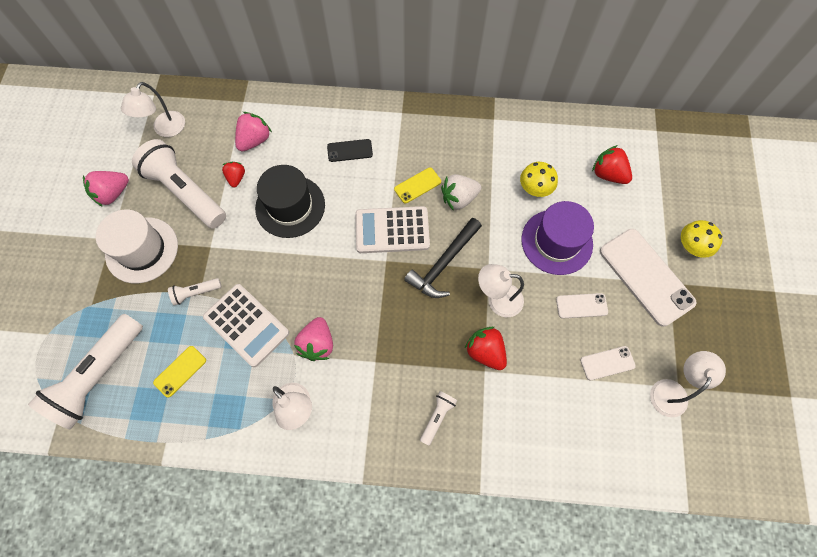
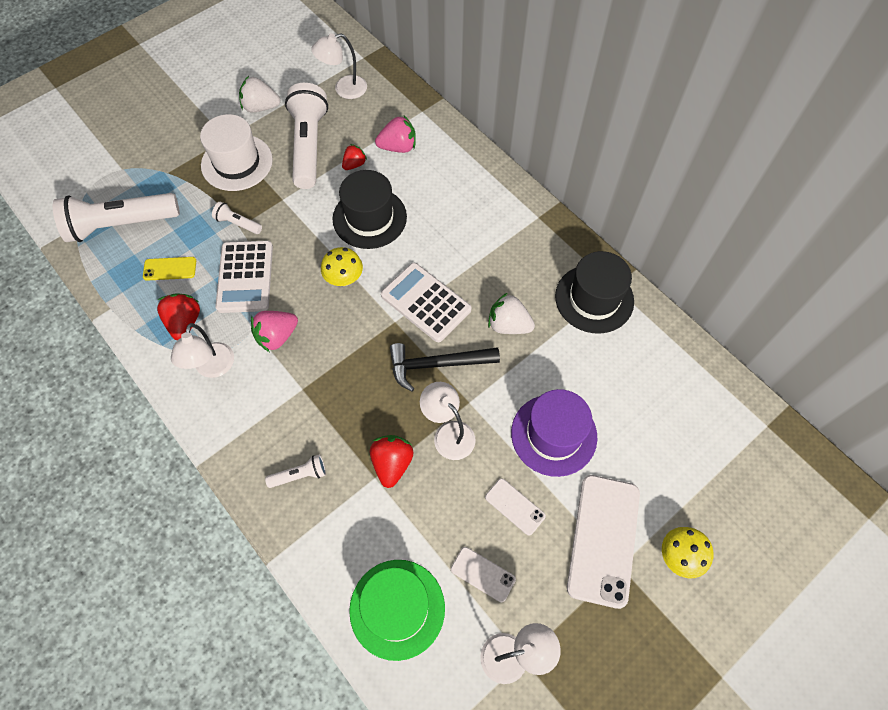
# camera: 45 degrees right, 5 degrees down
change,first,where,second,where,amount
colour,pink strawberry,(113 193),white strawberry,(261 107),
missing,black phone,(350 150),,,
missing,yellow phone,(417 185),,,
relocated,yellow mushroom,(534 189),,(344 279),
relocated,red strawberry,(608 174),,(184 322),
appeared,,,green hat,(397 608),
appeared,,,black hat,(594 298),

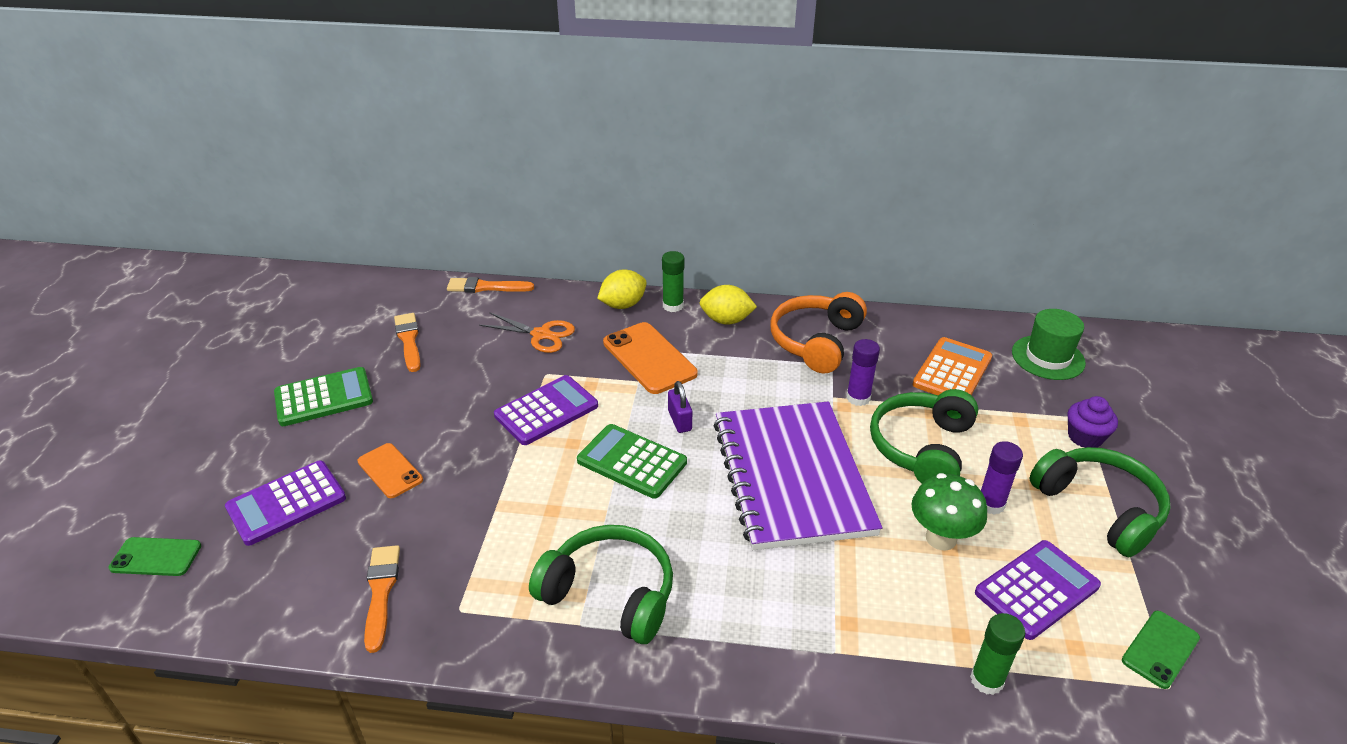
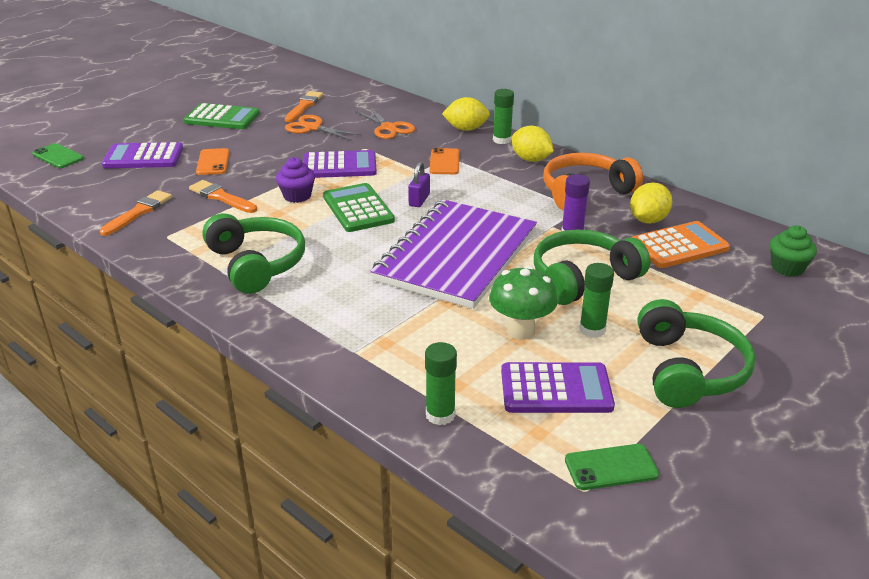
# camera: 35 degrees right, 5 degrees down
change,first,where,second,where,amount
relocated,orange brush,(486 287),,(221 197),
size,orange phone,(649 358),,(444 162),x0.61
colour,purple glue stick,(990 504),green glue stick,(592 329),
exchanged,green hat,(1048 357),green cupcake,(787 268),
relocated,purple cupcake,(1085 437),,(297 196),
appeared,,,orange scissors,(312 128),
appeared,,,yellow lemon,(648 220),

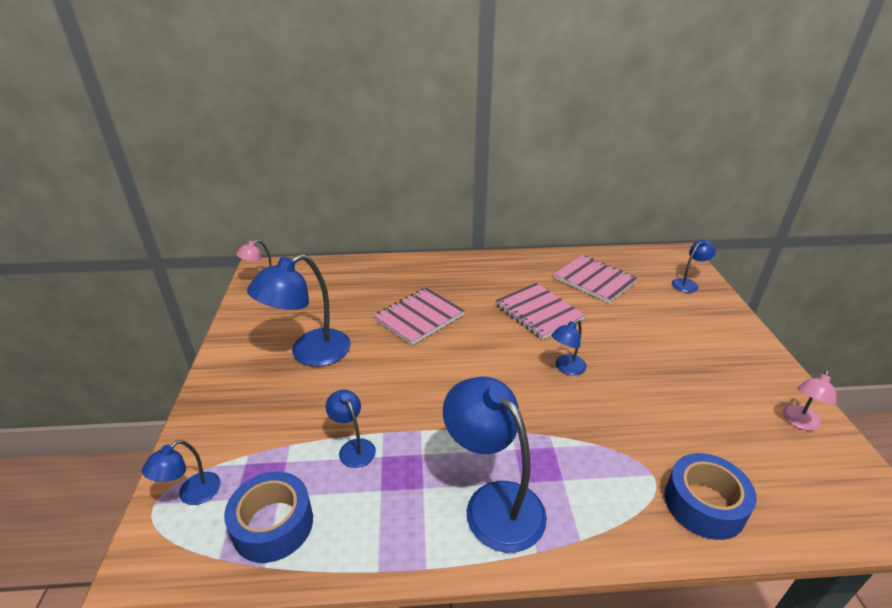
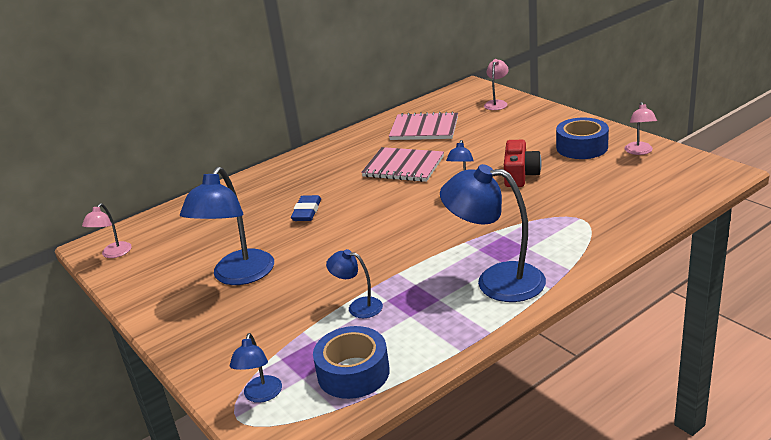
# camera: 30 degrees left, 5 degrees down
change,first,where,second,where,amount
exchanged,pink notebook,(419 317),blue eraser,(307 212),
relocated,blue tape,(704 504),,(582 147),
colour,blue lamp,(688 283),pink lamp,(497 103),
appeared,,,red camera,(520 175),

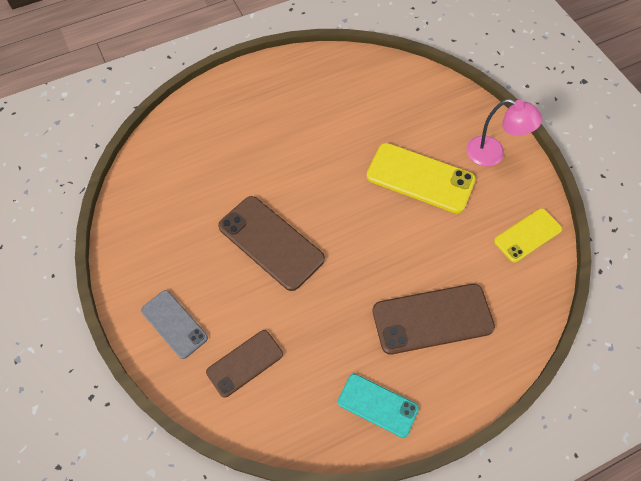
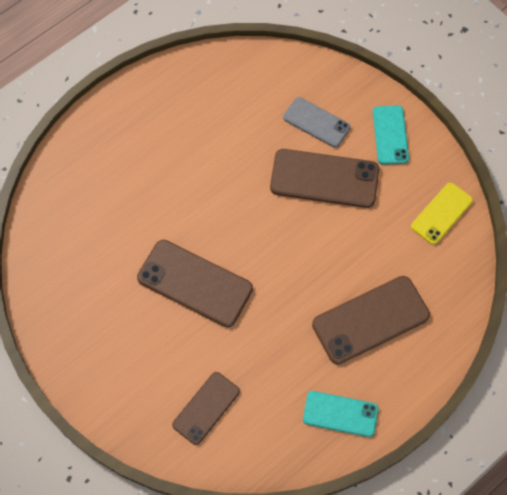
# camera: 15 degrees left, 5 degrees up
change,first,where,second,where,amount
relocated,grey phone,(174 324),,(316 122),
colour,yellow phone,(420 178),brown phone,(324 178),
exchanged,pink lamp,(493 154),turquoise phone,(390 135),

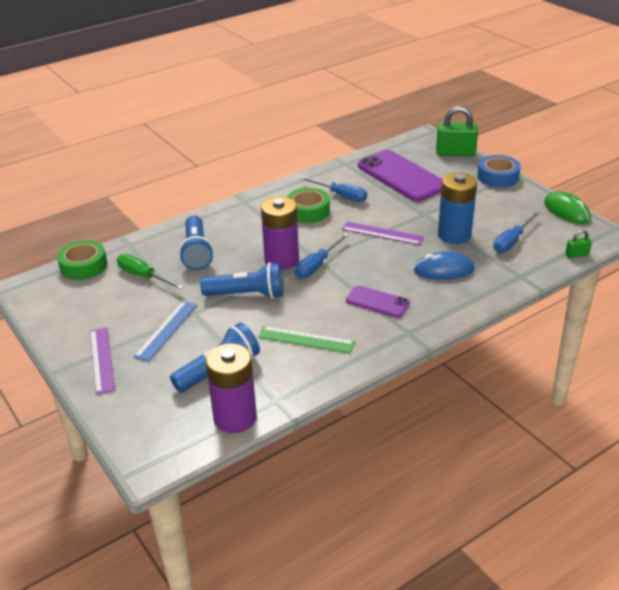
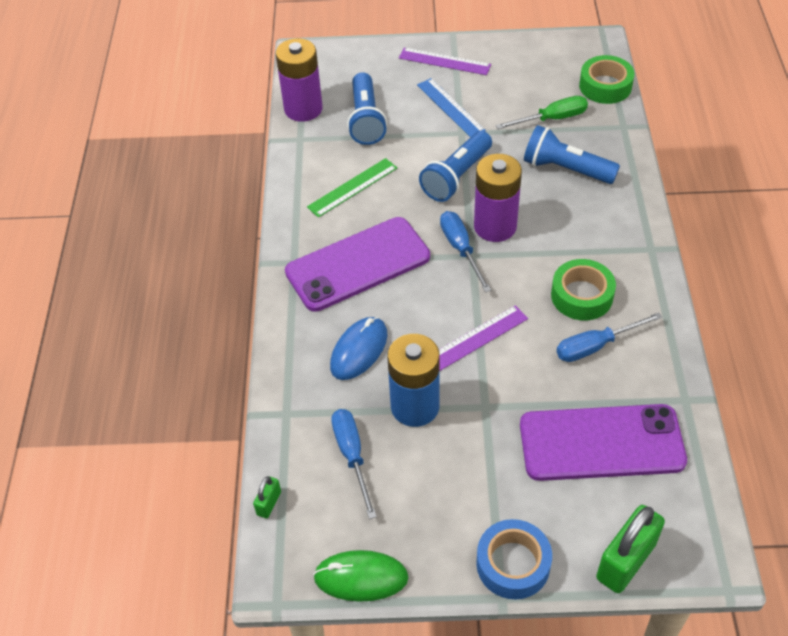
# camera: 125 degrees right, 15 degrees up
change,first,where,second,where,amount
size,purple phone,(377 302),,(358 264),x1.93

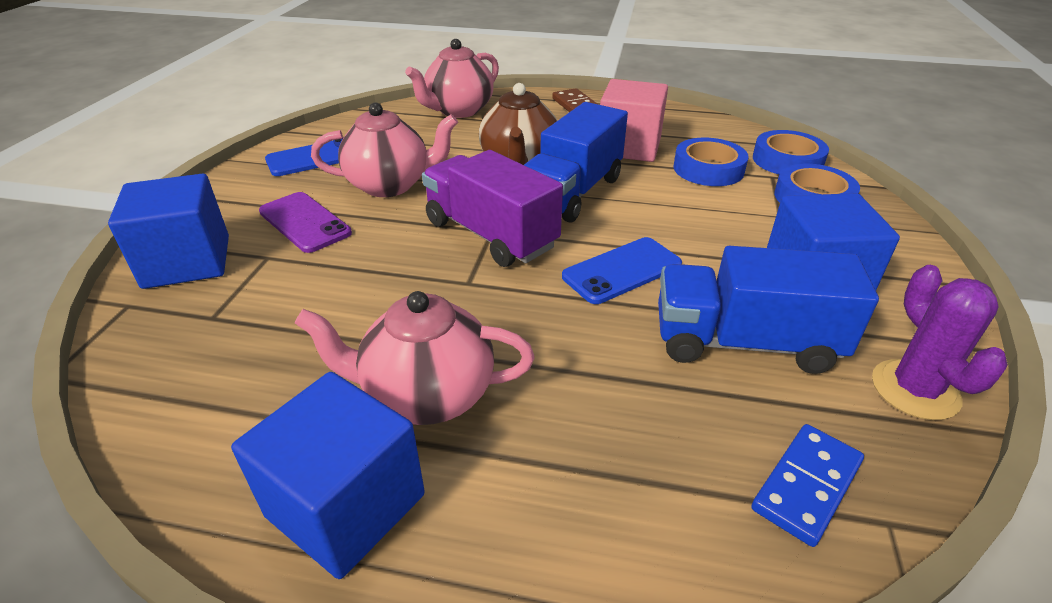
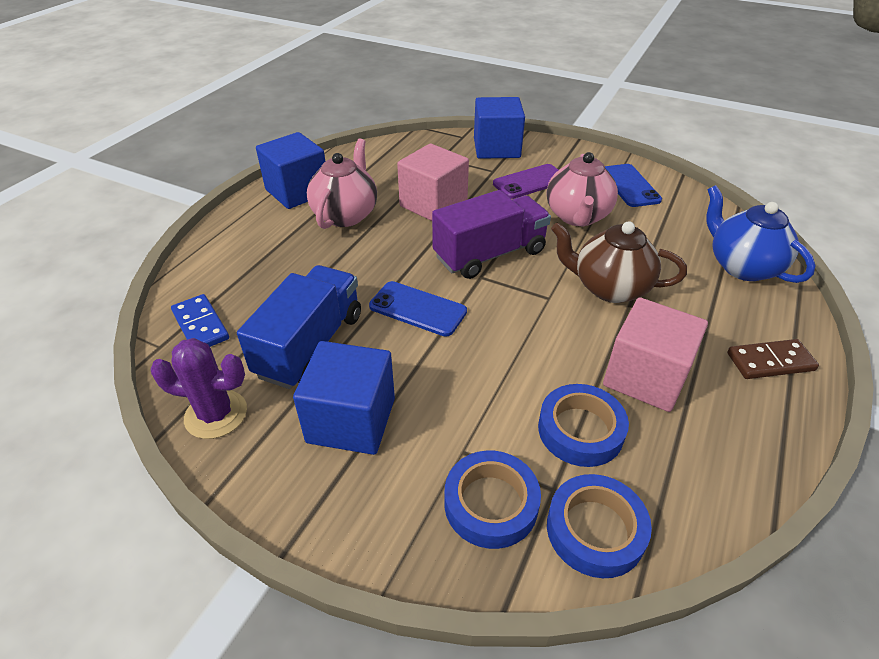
# camera: 105 degrees right, 5 degrees up
change,first,where,second,where,amount
colour,pink teapot,(458 111),blue teapot,(742 266),
missing,blue truck,(572 192),,,
spun,blue phone,(622 270),,(418 309),45 degrees counterclockwise
appeared,,,pink cube,(433 204),

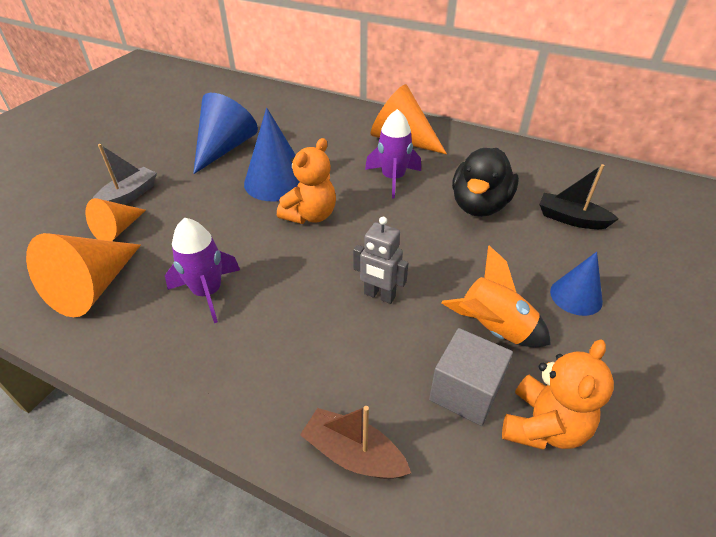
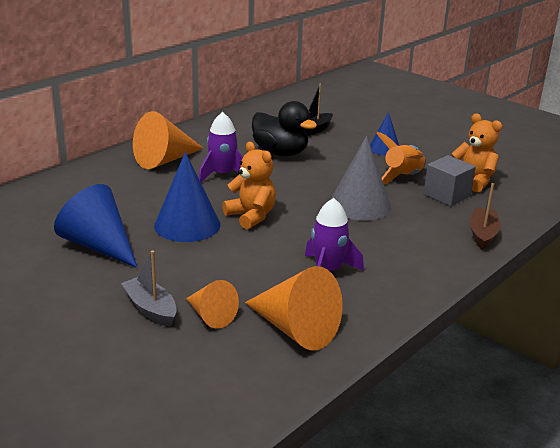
# camera: 75 degrees left, 15 degrees down
change,first,where,second,where,amount
spun,brown boat,(353 454),,(482 234),150 degrees clockwise
exchanged,grey robot,(379 295),grey cone,(360 205),

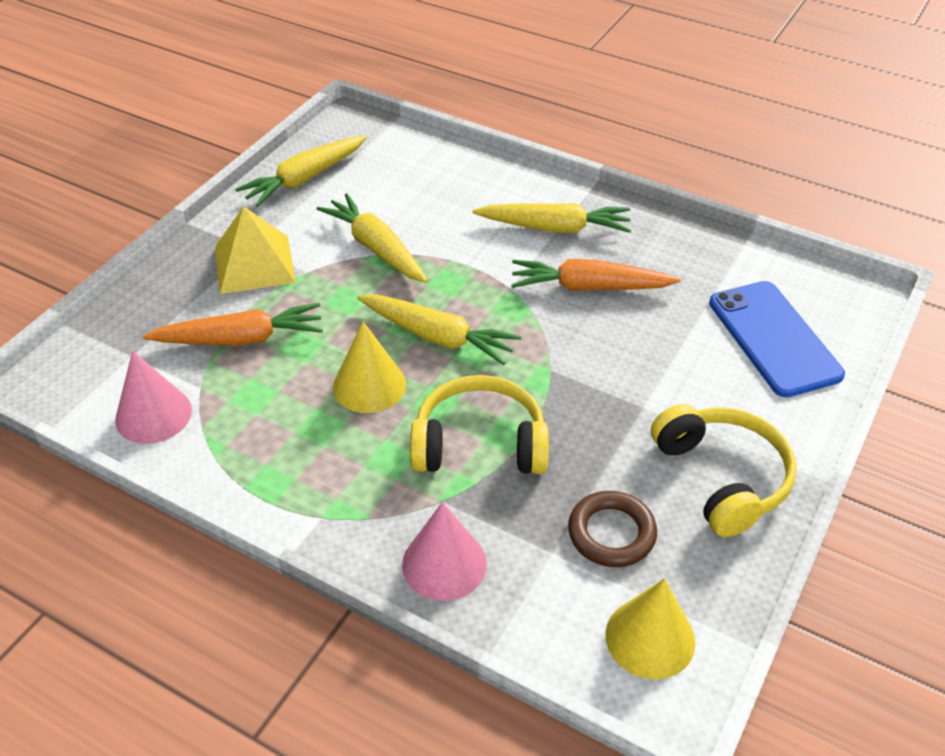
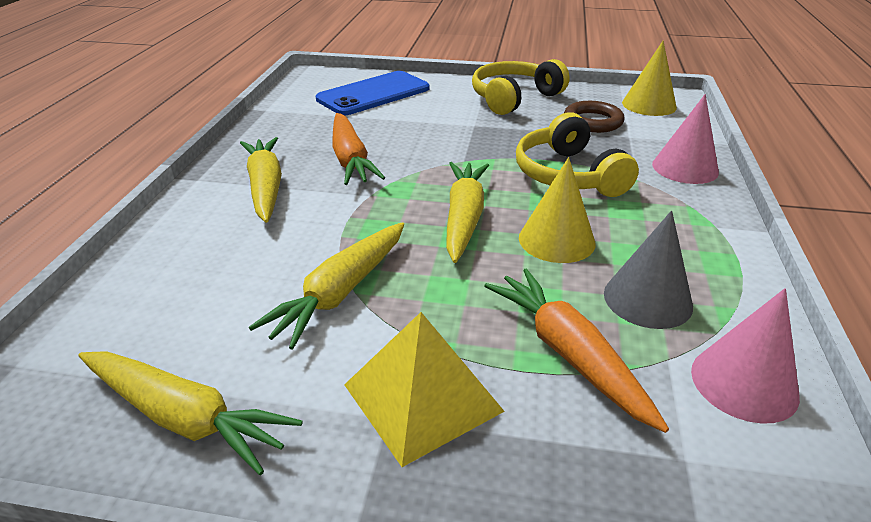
# camera: 110 degrees left, 10 degrees down
change,first,where,second,where,amount
appeared,,,grey cone,(647 299),

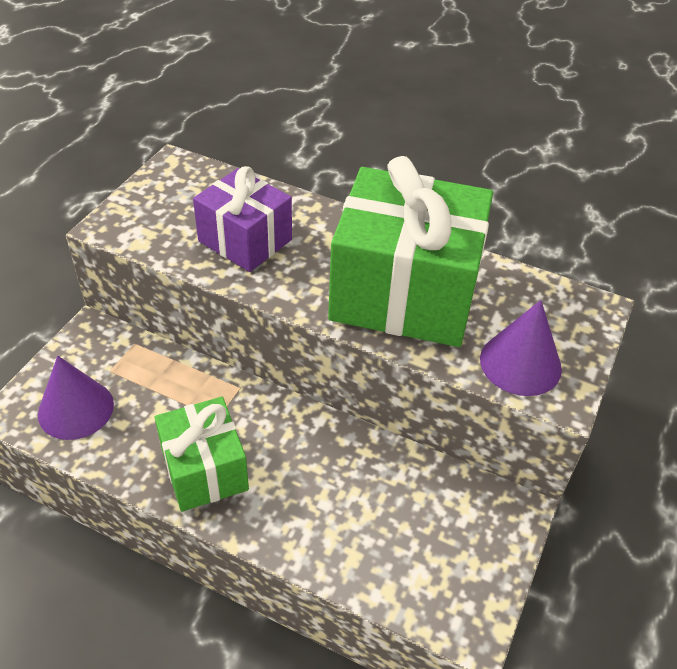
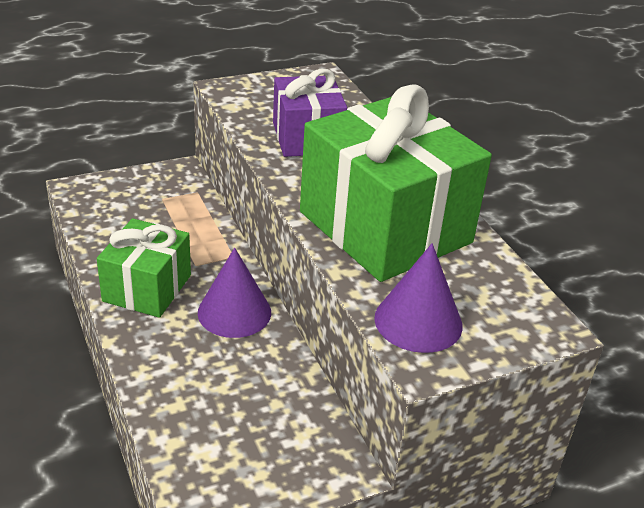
# camera: 40 degrees right, 10 degrees down
change,first,where,second,where,amount
relocated,purple cone,(76 409),,(234 312),

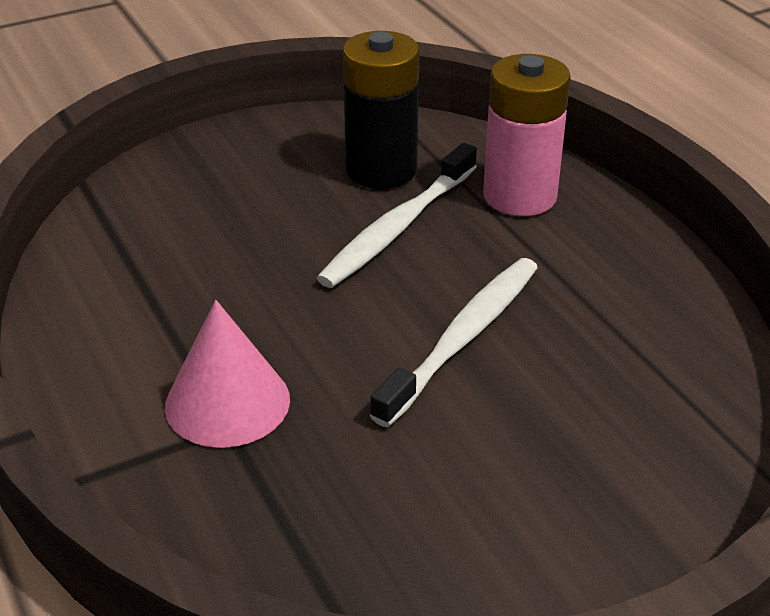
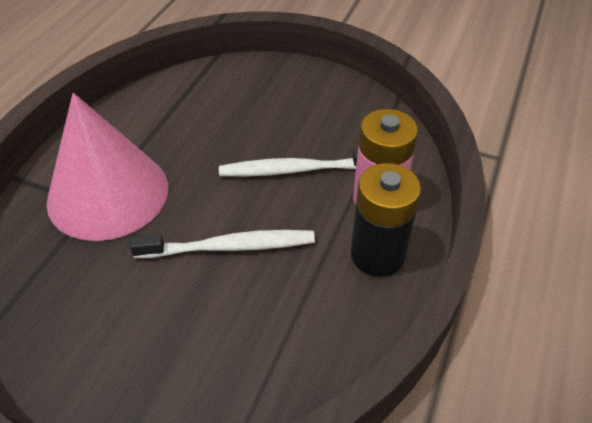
# camera: 50 degrees right, 10 degrees up
change,first,where,second,where,amount
size,pink cone,(227 402),,(108 193),x1.74
relocated,black battery,(381 170),,(377 255),

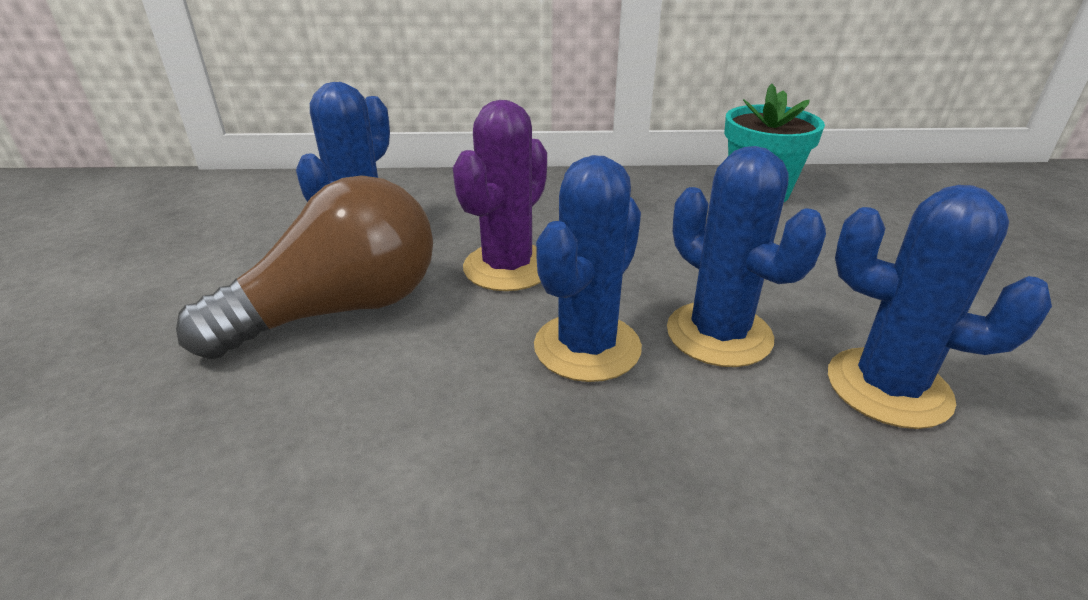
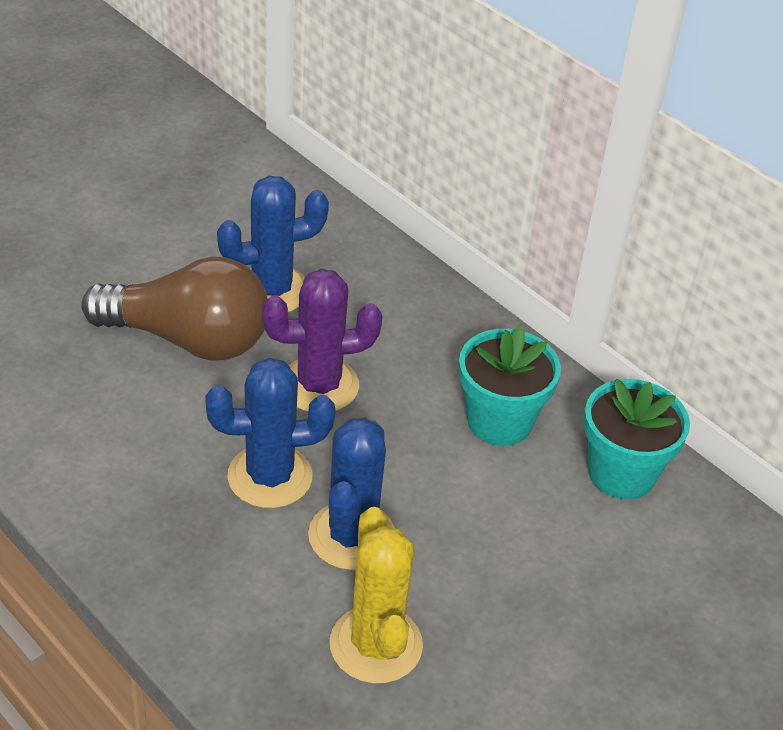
# camera: 45 degrees right, 10 degrees up
change,first,where,second,where,amount
colour,blue cactus,(888 387),yellow cactus,(376 645),
appeared,,,turquoise flower pot,(499 421),

